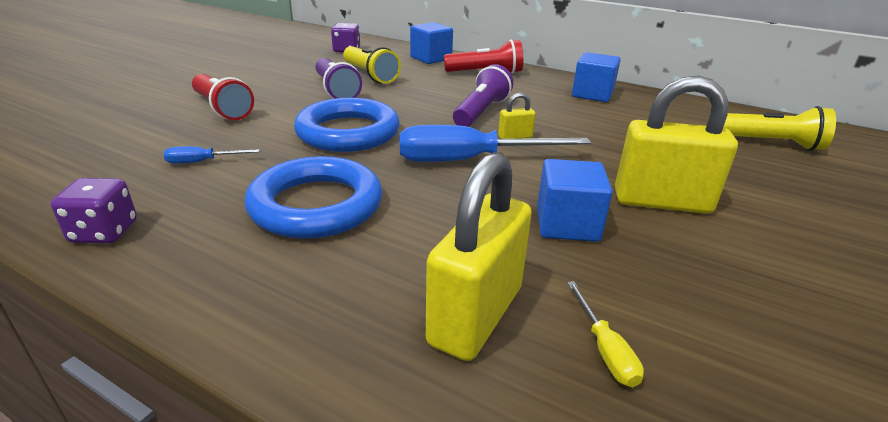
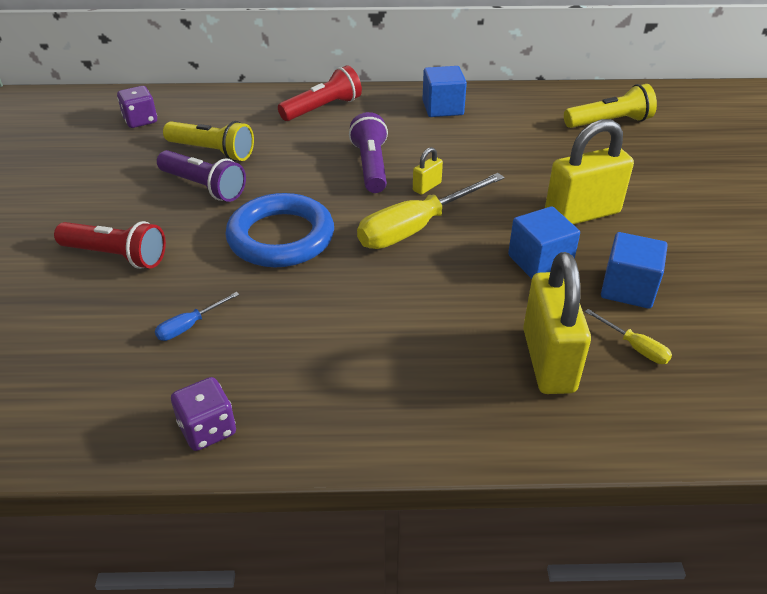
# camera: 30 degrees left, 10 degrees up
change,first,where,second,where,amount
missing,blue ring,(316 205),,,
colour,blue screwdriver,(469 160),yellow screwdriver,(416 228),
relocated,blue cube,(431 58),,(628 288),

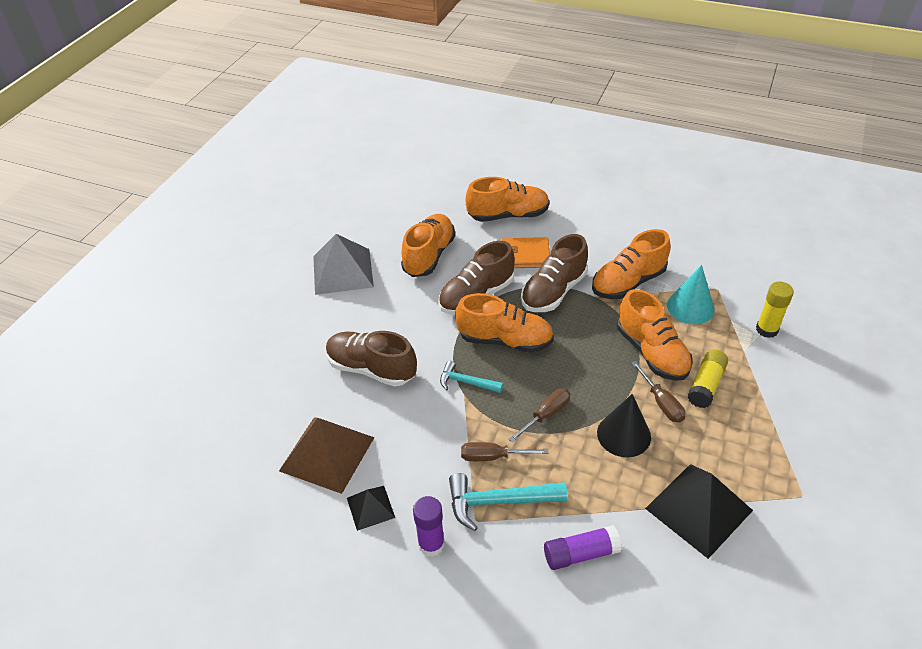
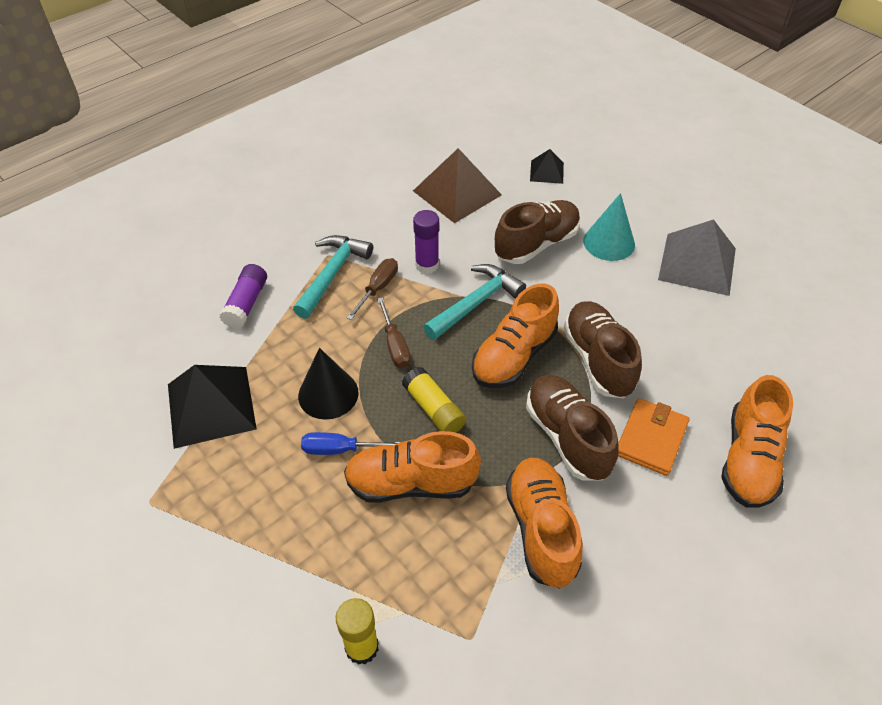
# camera: 115 degrees right, 5 degrees up
change,first,where,second,where,amount
relocated,black pyramid,(370 507),,(547 171),
missing,orange shoe,(429 255),,,
relocated,purple glue stick,(431 544),,(427 265),
size,turquoise hammer,(466 382),,(475 303),x1.61
colour,brown screwdriver,(661 402),blue screwdriver,(340 449),
relocated,turquoise cone,(690 307),,(609 242),
relocated,yellow glue stick,(706 385),,(433 409),

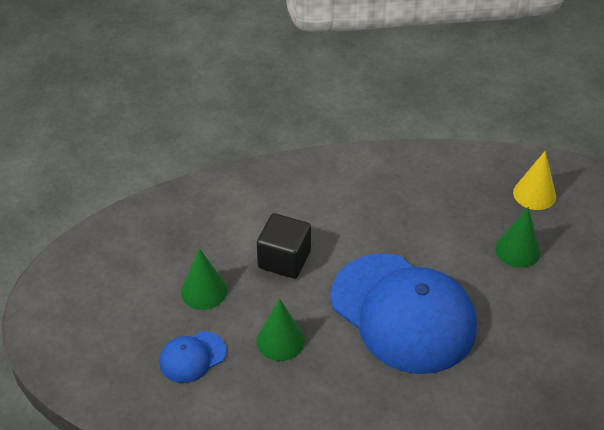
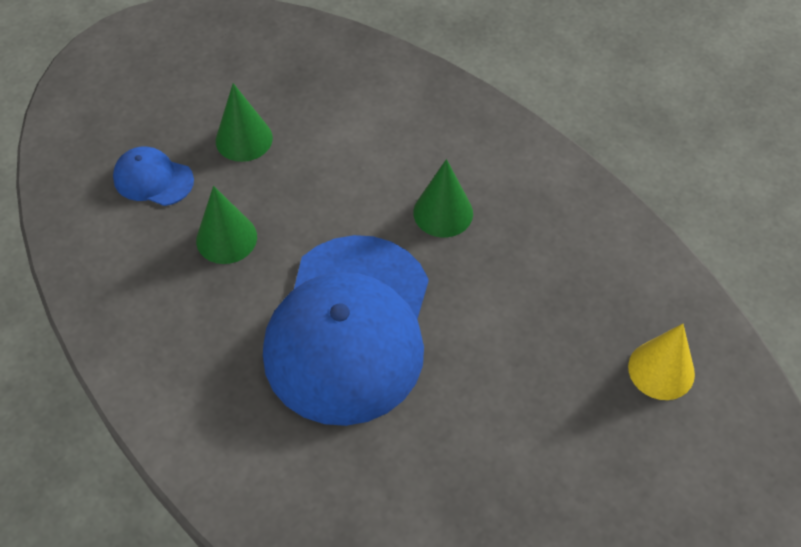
# camera: 55 degrees right, 10 degrees up
change,first,where,second,where,amount
missing,black cube,(284 259),,,
relocated,green cone,(517 250),,(443 212),

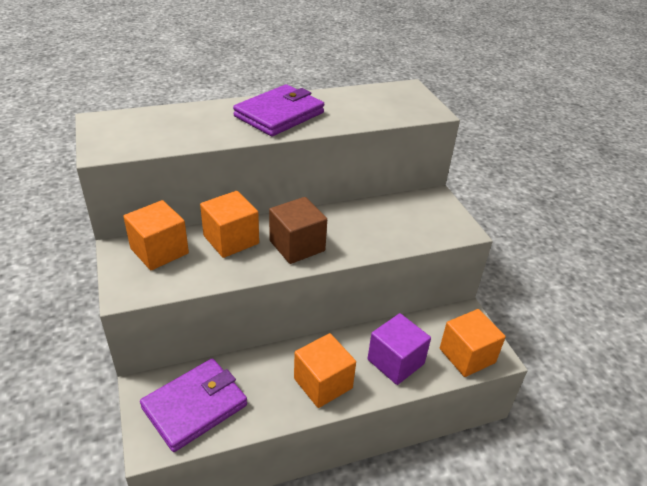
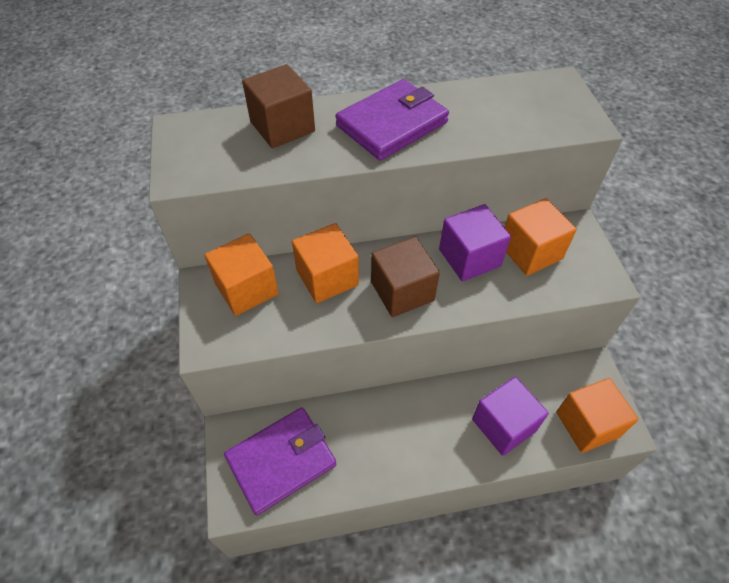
# camera: 10 degrees right, 15 degrees up
change,first,where,second,where,amount
relocated,orange cube,(323 383),,(530 252),
appeared,,,brown cube,(282 127),
appeared,,,purple cube,(469 257),

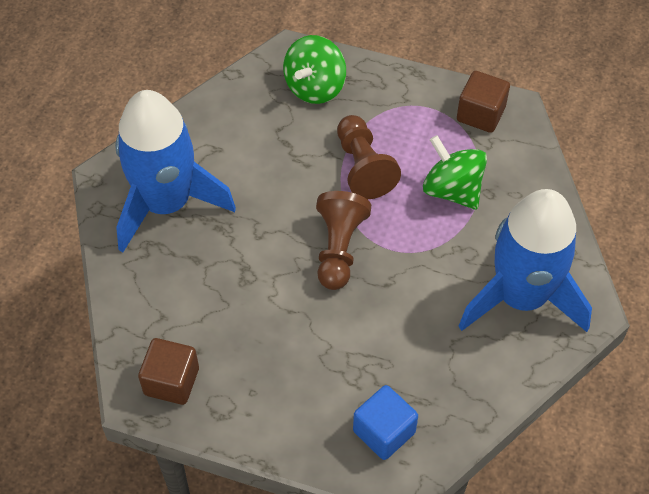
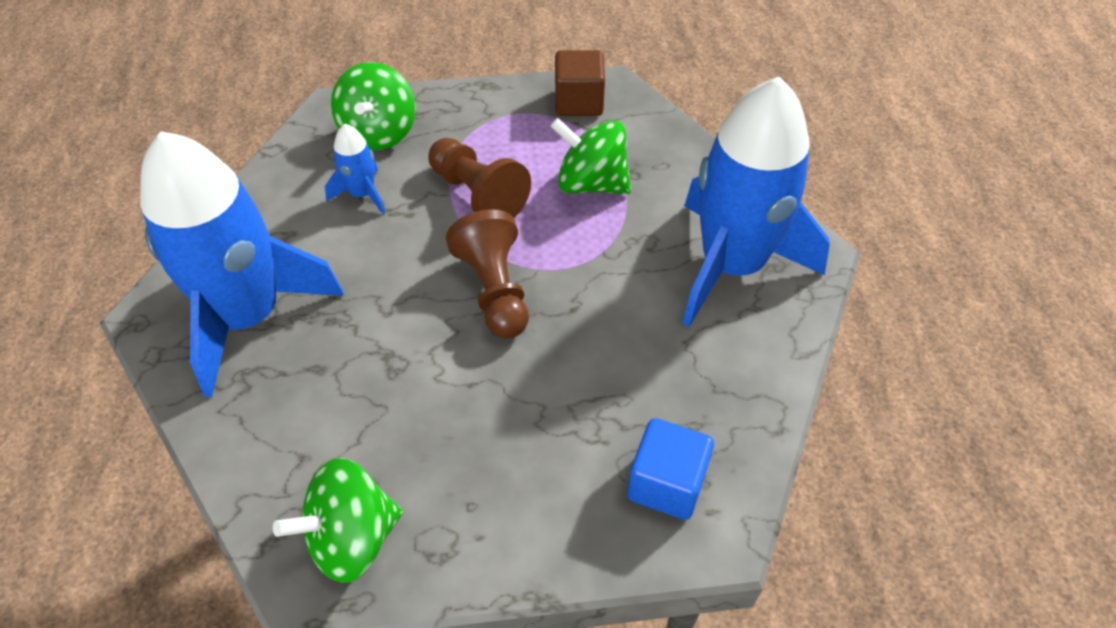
# camera: 25 degrees left, 5 degrees down
change,first,where,second,where,amount
exchanged,brown cube,(171 381),green spinning top,(352 538),
appeared,,,blue rocket,(362 194),

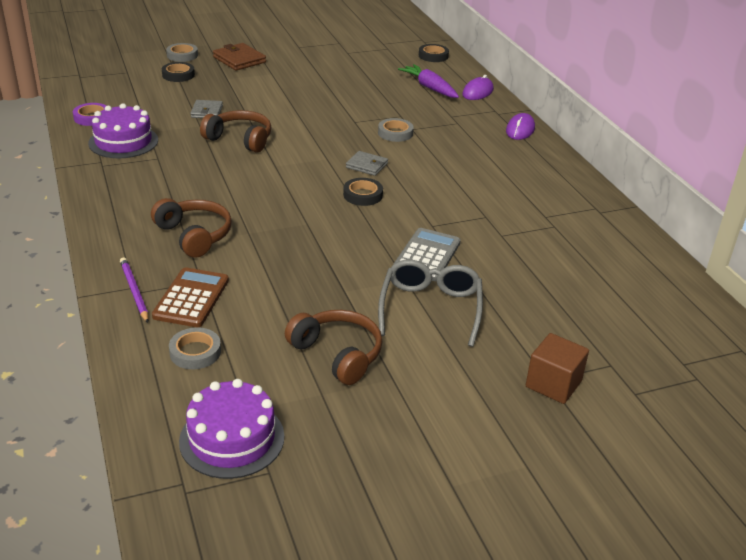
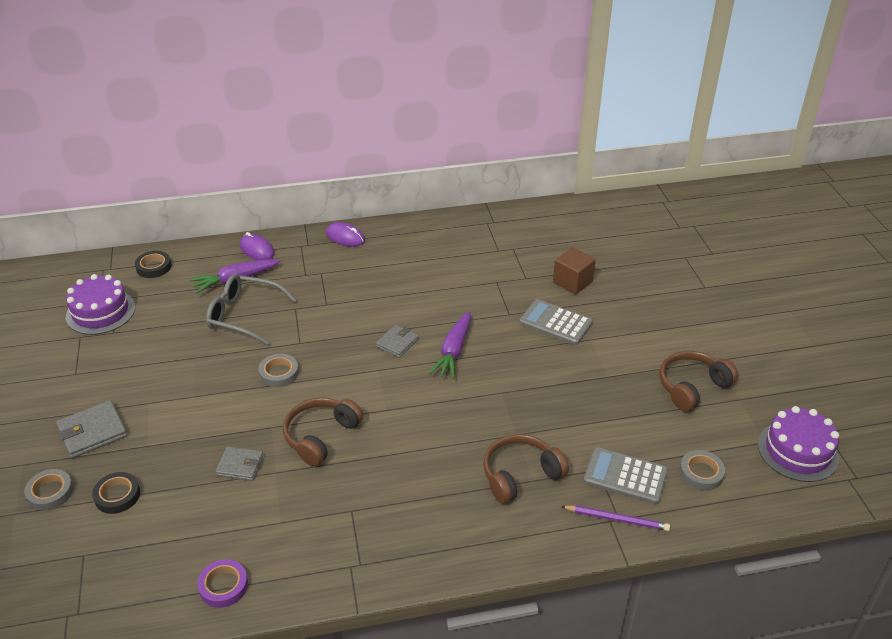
# camera: 80 degrees left, 5 degrees up
change,first,where,second,where,amount
relocated,purple cake,(123 141),,(100 312),
spun,purple pencil,(134 291),,(617 519),150 degrees counterclockwise
colour,brown calculator,(191 298),grey calculator,(625 476),
colour,brown wallet,(239 60),grey wallet,(92 432),
exchanged,black tape,(363 195),purple carrot,(454 351),
relocated,grey tape,(395 133),,(279 373),
relocated,grey glasses,(430 308),,(244 315),
relocated,brown cube,(553 384),,(572 282),

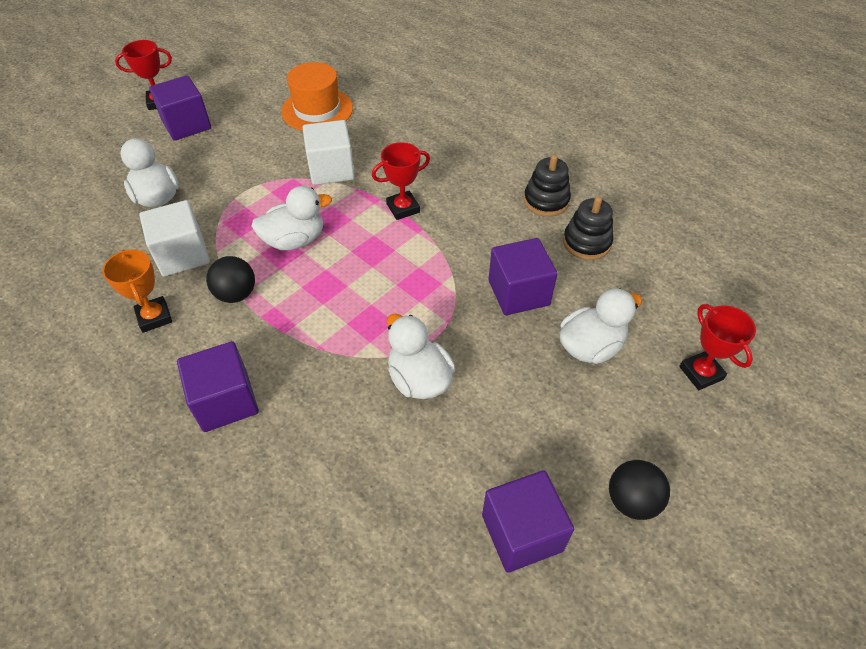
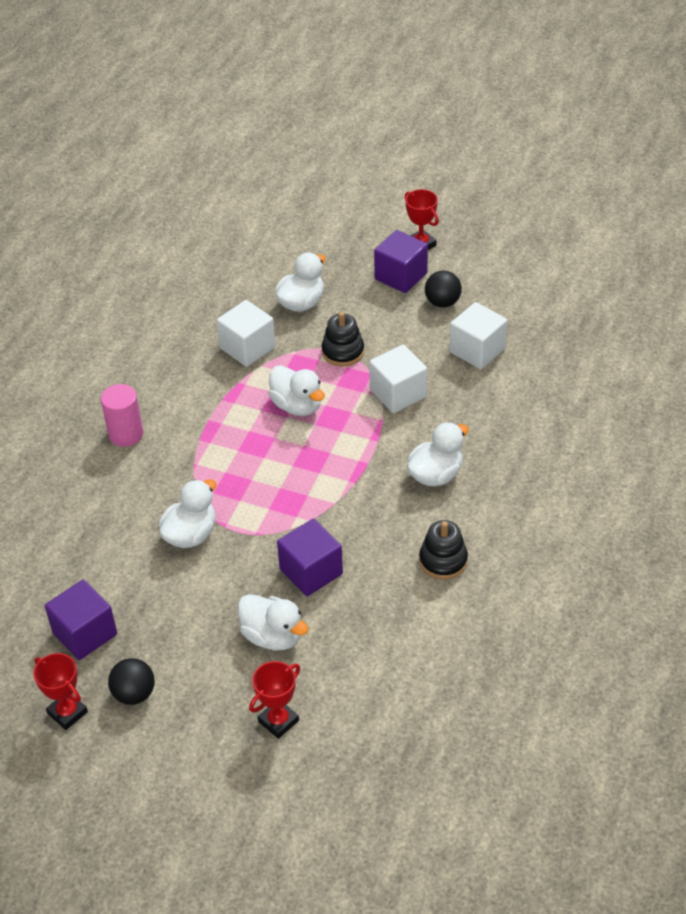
# camera: 70 degrees right, 5 degrees down
change,first,where,second,where,amount
missing,orange trophy,(154 317),,,
exchanged,purple cube,(225 401),pink cylinder,(126 434),
relocated,black ball,(236 294),,(442 302),
exchanged,orange hat,(317 110),white cube,(477 350),
relocated,red trophy,(403 208),,(67 713),
relocated,black stacking toy,(586 242),,(343 352),
appeared,,,white duck,(436 474),

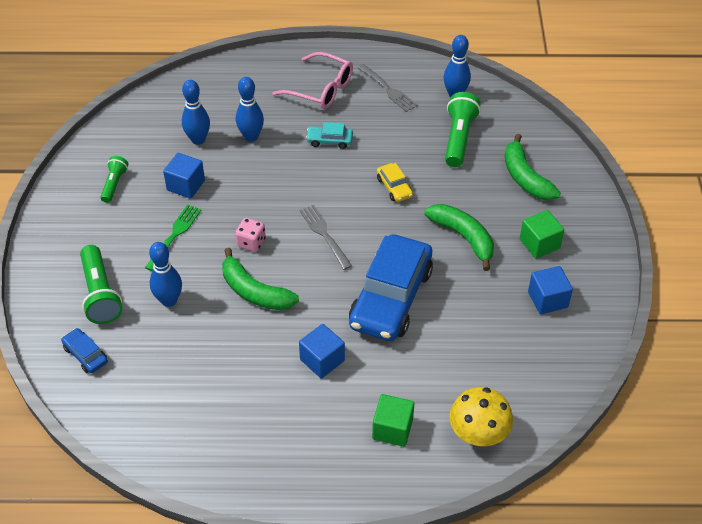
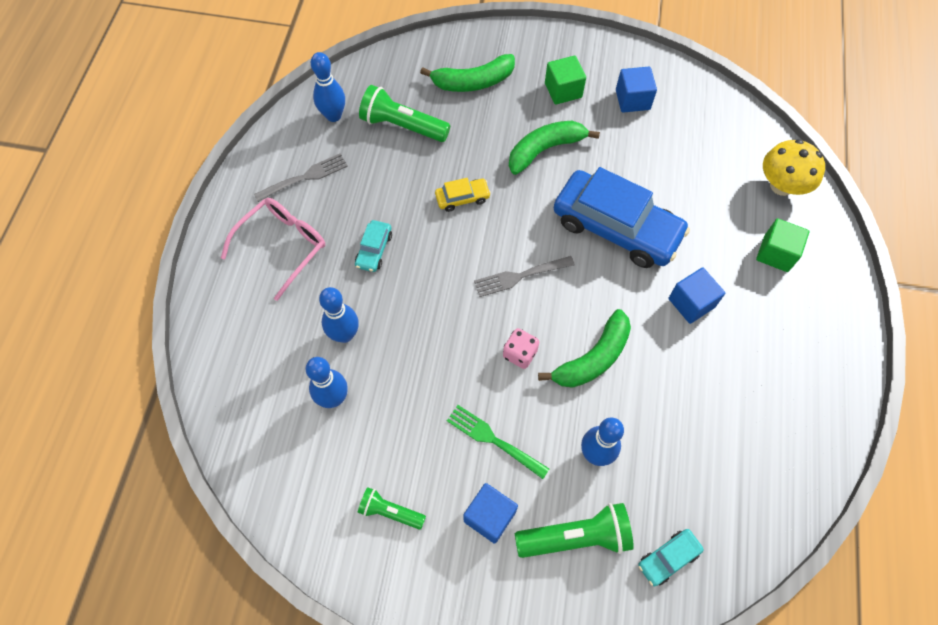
# camera: 80 degrees left, 15 degrees up
change,first,where,second,where,amount
colour,blue car,(86 355),turquoise car,(668 558),
relocated,blue cube,(186 185),,(489 516),

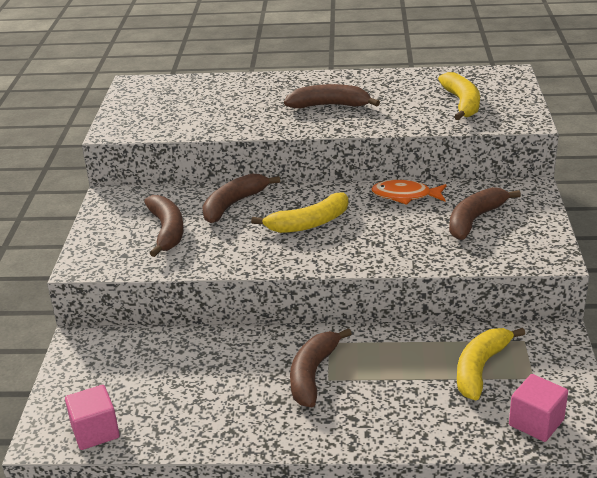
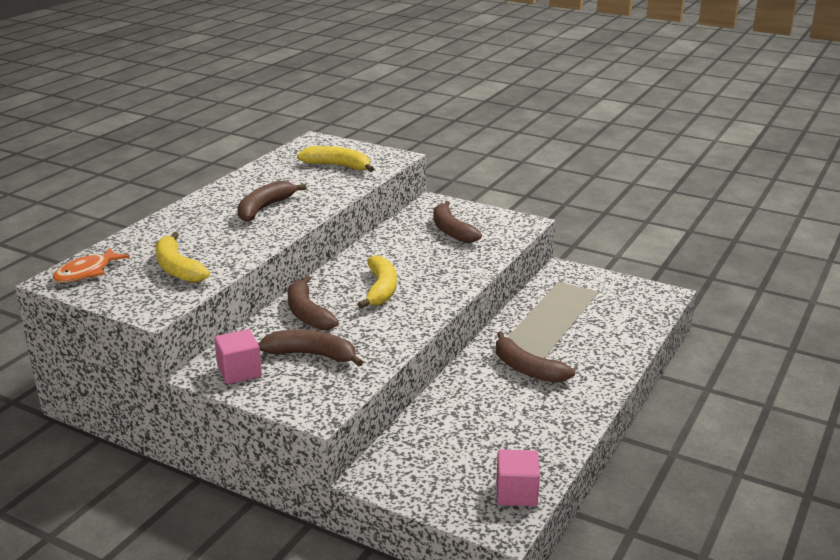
# camera: 65 degrees left, 5 degrees down
change,first,where,second,where,amount
relocated,orange fish,(405 196),,(87 272),
relocated,yellow banana,(480 368),,(177 268),
relocated,pink cube,(536 422),,(239 371),

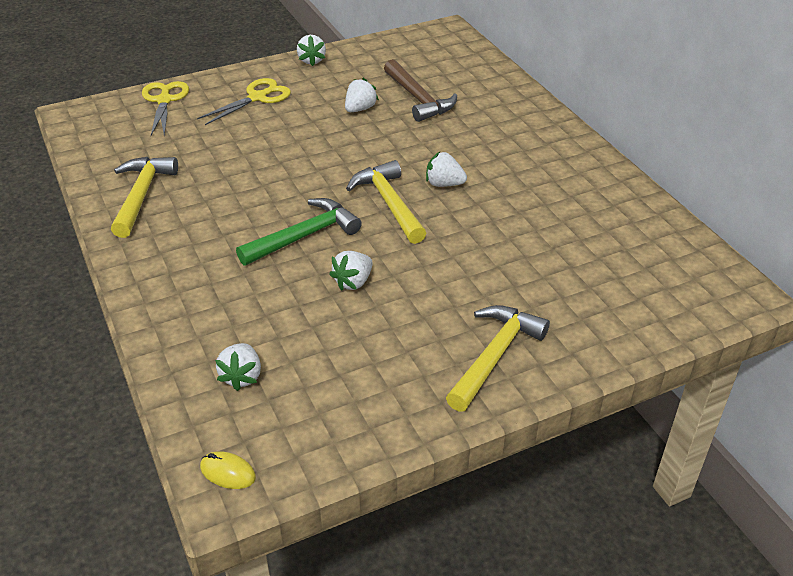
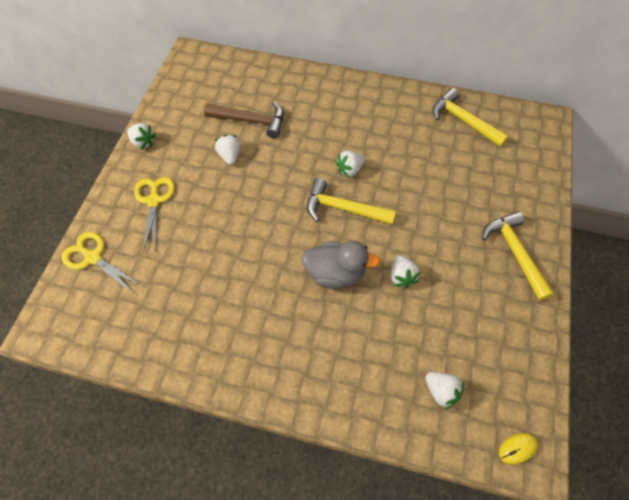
# camera: 50 degrees left, 20 degrees up
change,first,where,second,where,amount
relocated,yellow hammer,(141 195),,(463 121),
exchanged,green hammer,(304 236),grey duck,(335 273),

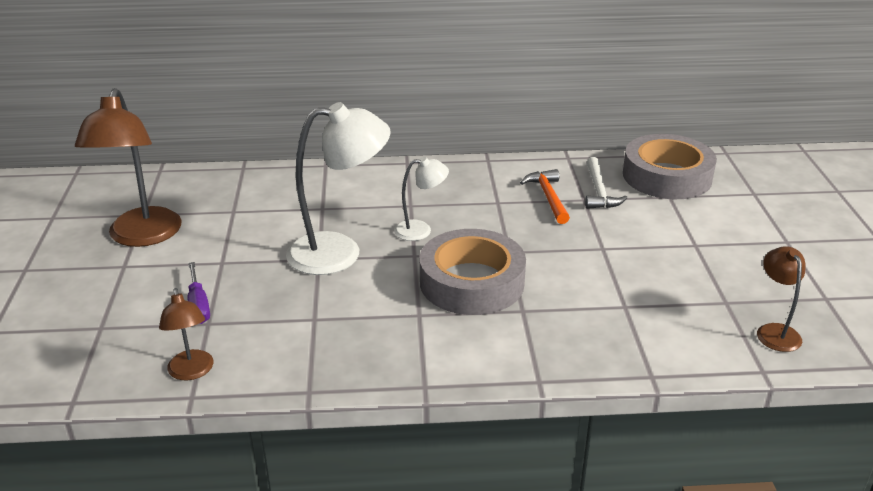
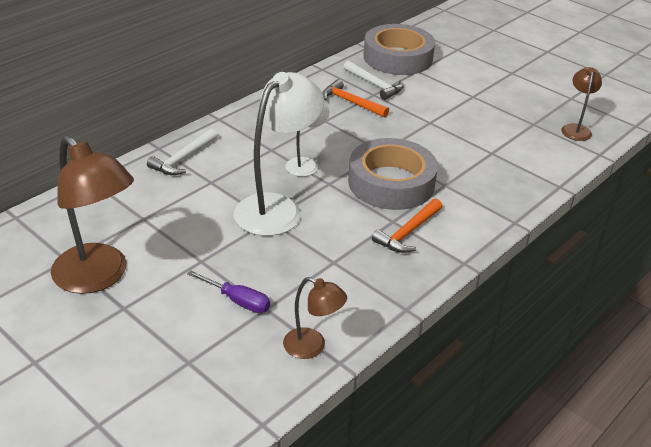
# camera: 45 degrees left, 5 degrees up
change,first,where,second,where,amount
spun,brown lamp,(775 331),,(576 129),60 degrees clockwise
appeared,,,white hammer,(183 159),
appeared,,,orange hammer,(408 232),

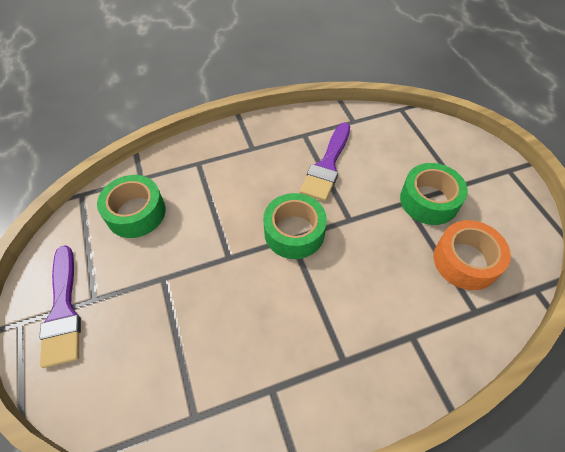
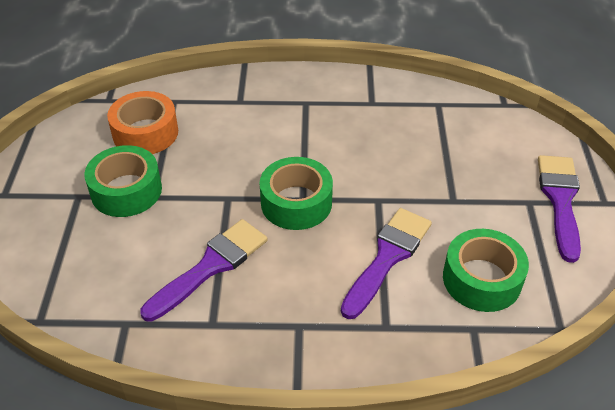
# camera: 160 degrees left, 10 degrees down
change,first,where,second,where,amount
appeared,,,purple brush,(387 257),

